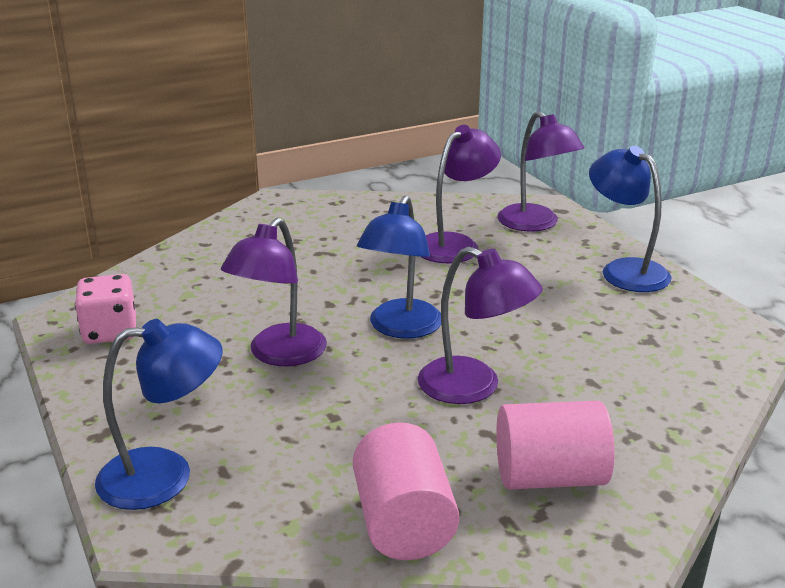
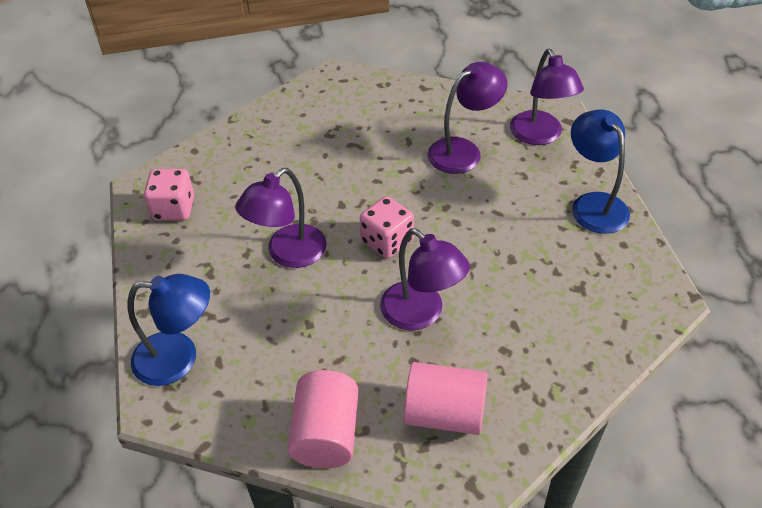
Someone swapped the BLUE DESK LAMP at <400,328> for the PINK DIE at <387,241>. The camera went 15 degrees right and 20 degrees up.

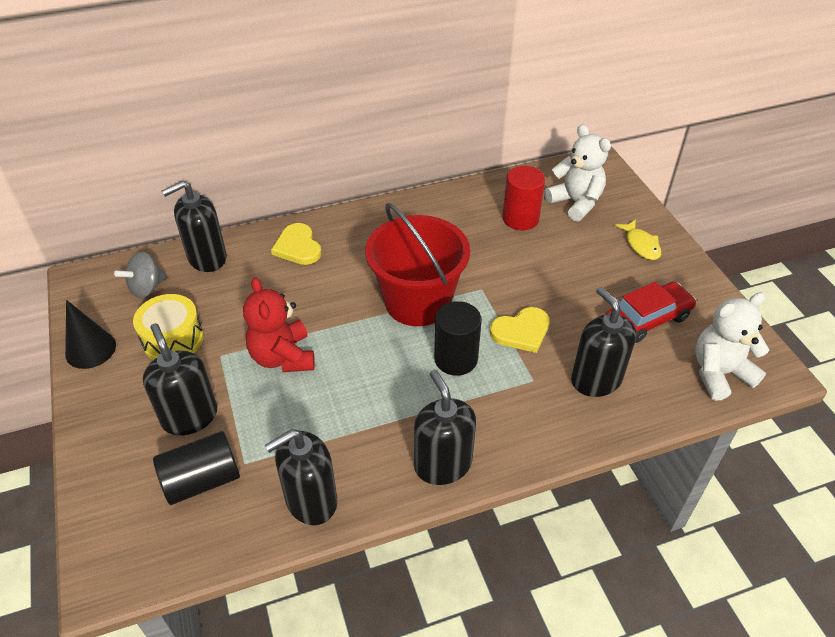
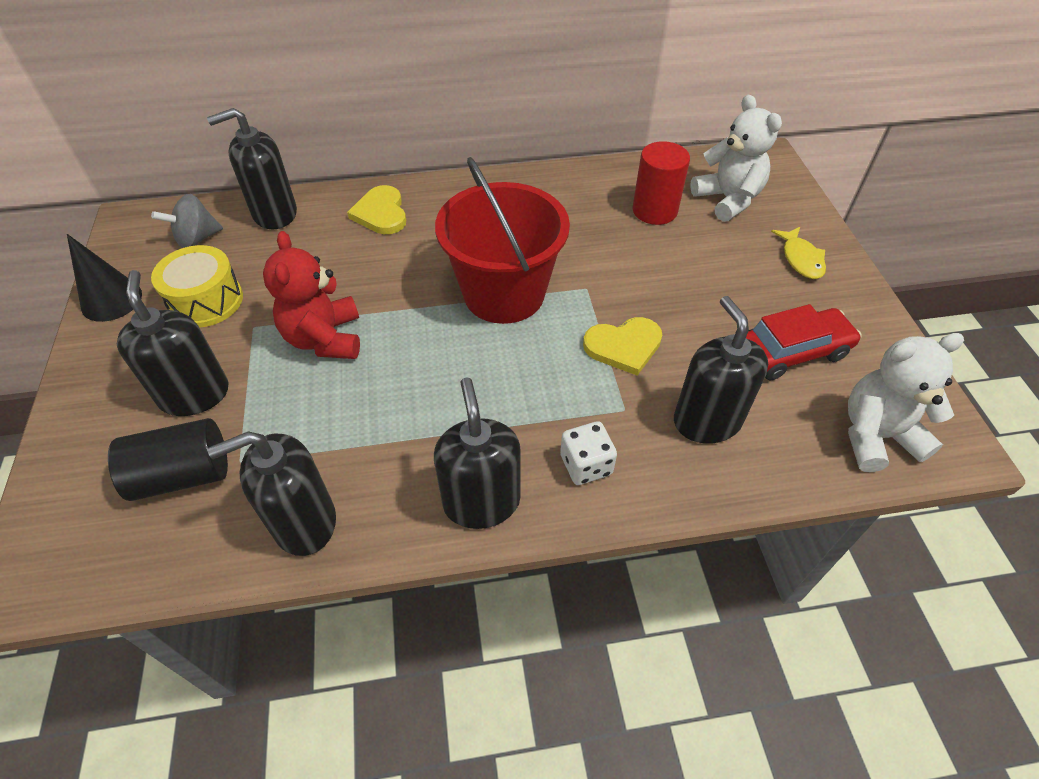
Someone took away the BLACK SOLID CYLINDER at <456,359>. Someone put down the WHITE DIE at <586,465>. The camera went 10 degrees right and 5 degrees up.

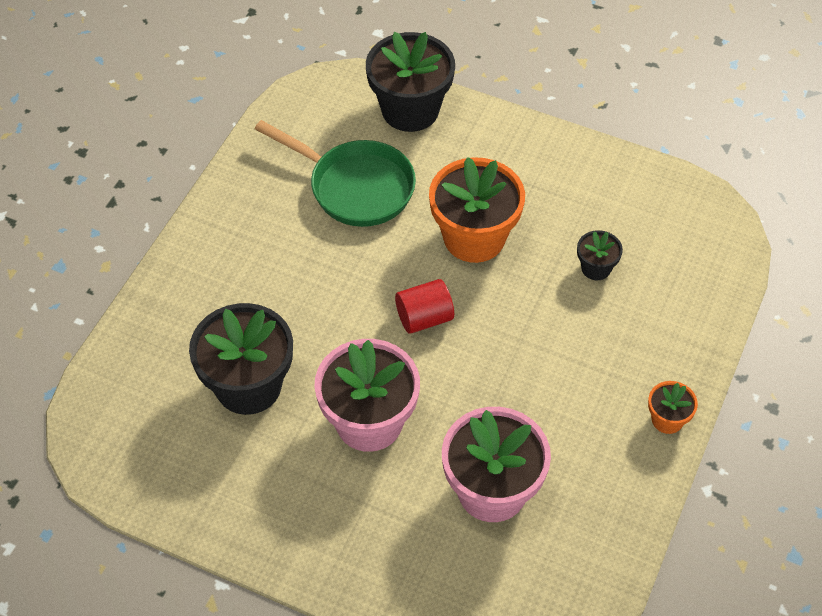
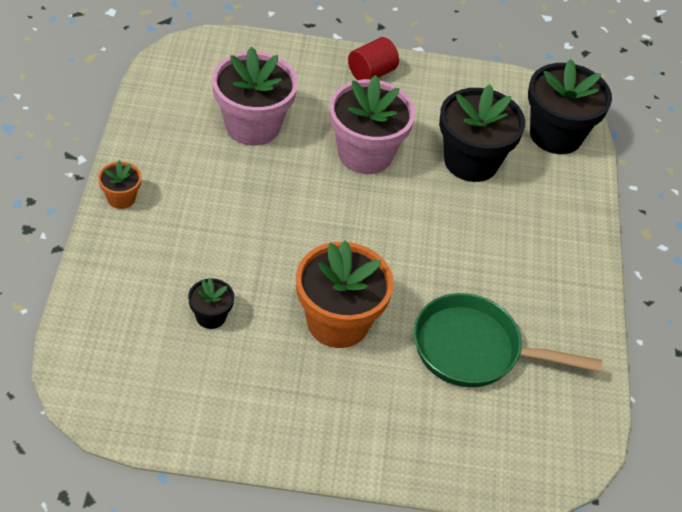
Someone carried the BLACK FLOWER POT from <410,110> to <556,135>. Someone carried the SCARLET SOLID CYLINDER from <424,318> to <371,73>. The camera went 155 degrees right and 5 degrees down.

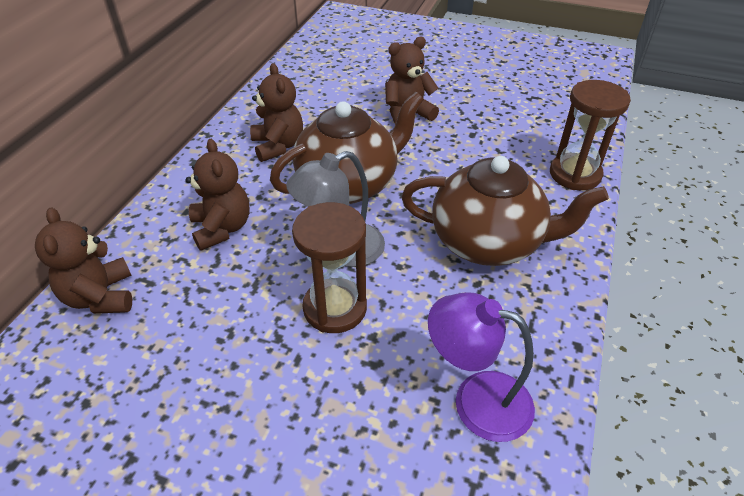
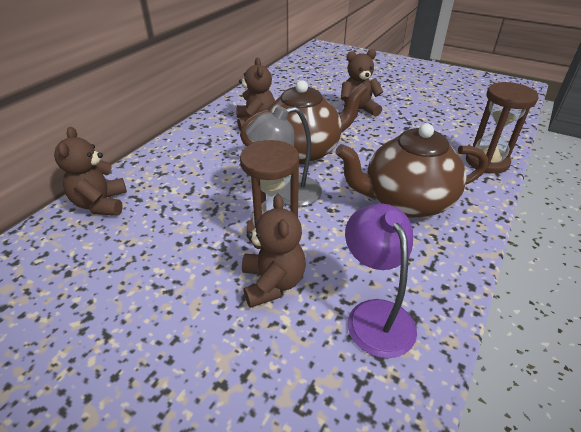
Someone carried the DARK BROWN TEDDY from <222,228> to <272,283>. Someone rotated the DARK BROWN CHINA TEAPOT at <488,242> by 150 degrees clockwise. Someone rotated the VIOLET DESK LAMP at <476,400> by 45 degrees clockwise. The camera went 10 degrees right and 5 degrees down.

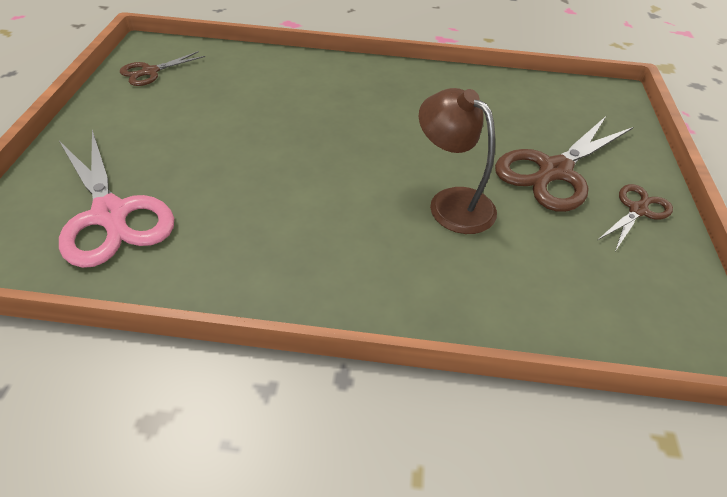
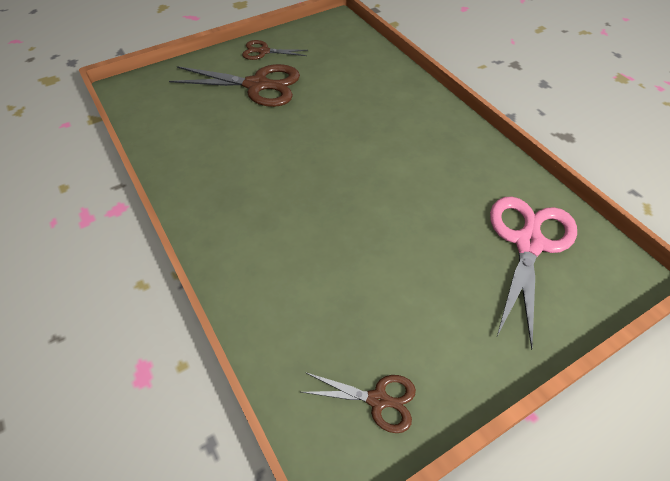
Someone took away the DARK BROWN DESK LAMP at <451,202>. The camera went 125 degrees left and 5 degrees up.

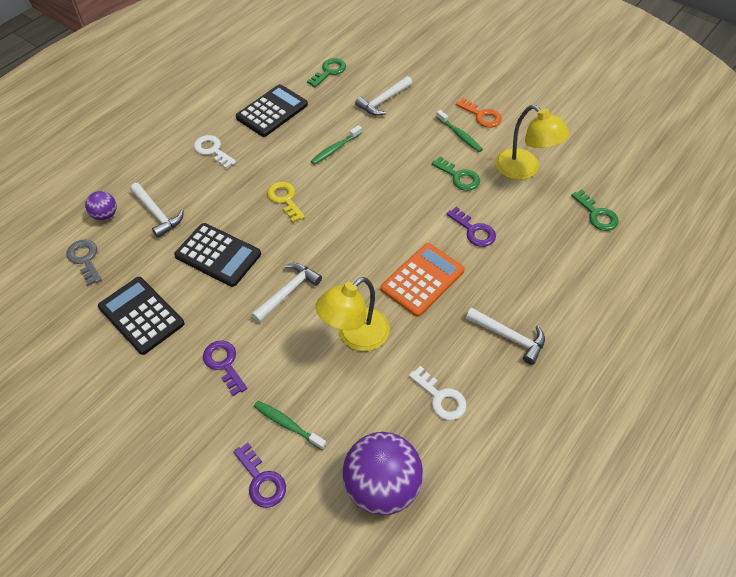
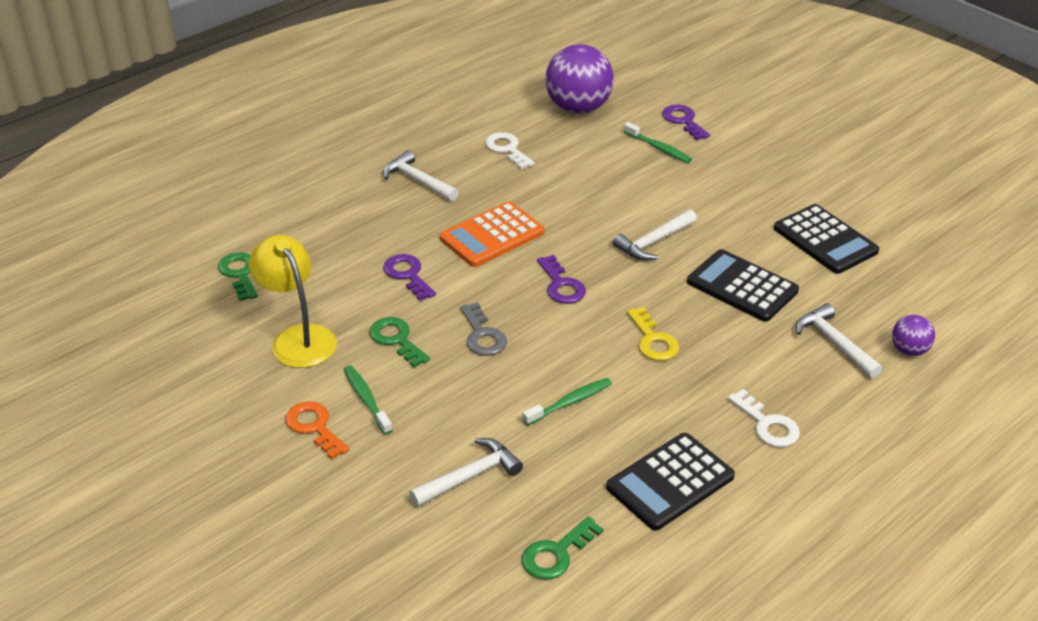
Someone took away the GOLDEN DESK LAMP at <355,336>. Someone carried the GRAY DOOR KEY from <85,259> to <482,335>. Someone carried the VIOLET DOOR KEY from <224,363> to <561,285>. The camera went 170 degrees left and 15 degrees down.

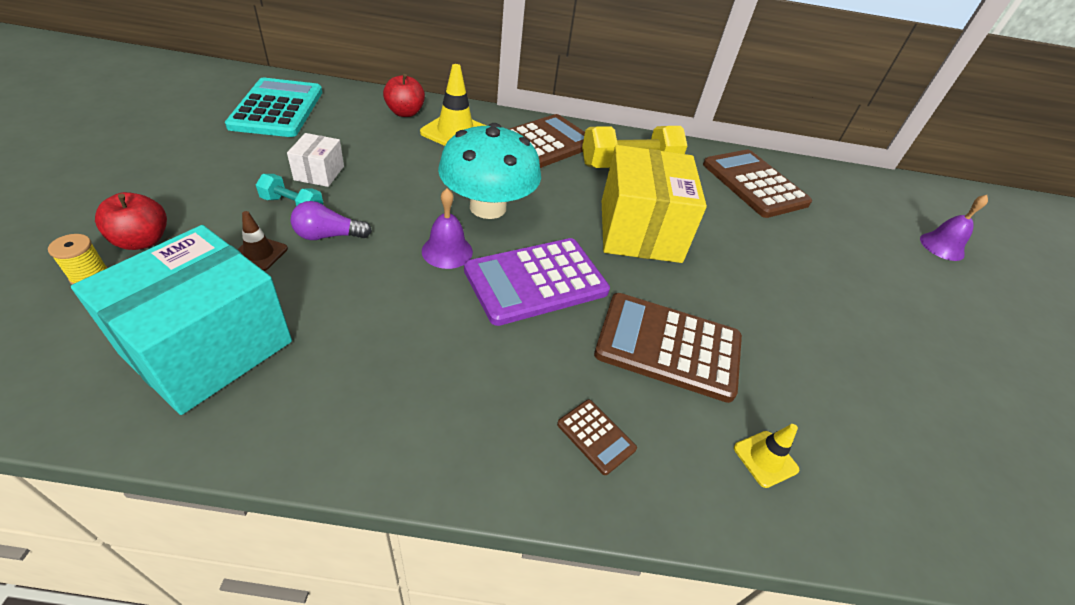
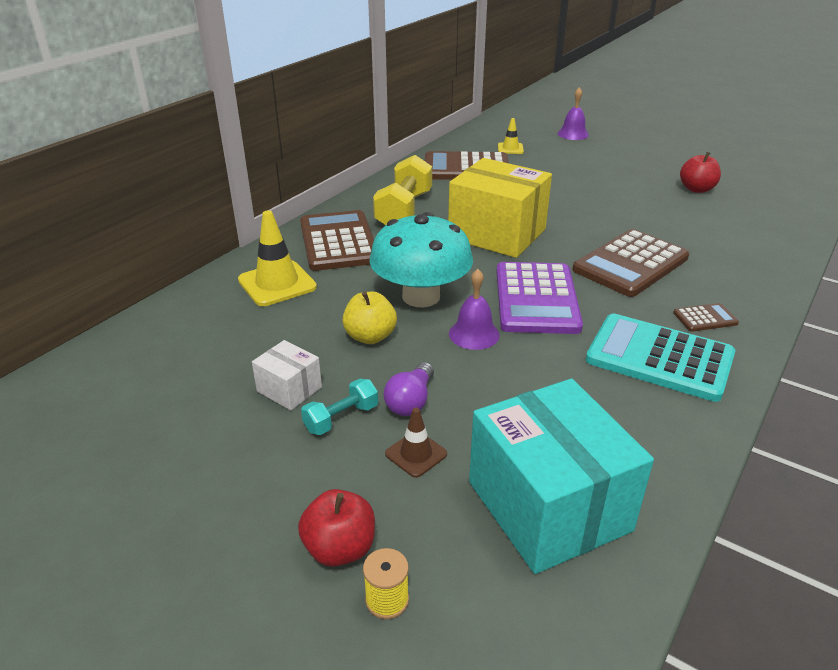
Someone put down the GOLDEN TOY APPLE at <370,336>. Someone carried the TEAL CALCULATOR from <277,109> to <659,358>. Someone carried the SCARLET TOY APPLE from <405,113> to <696,189>. Someone carried the GOLDEN TRAFFIC CONE from <765,459> to <510,149>. The camera went 55 degrees left and 10 degrees down.

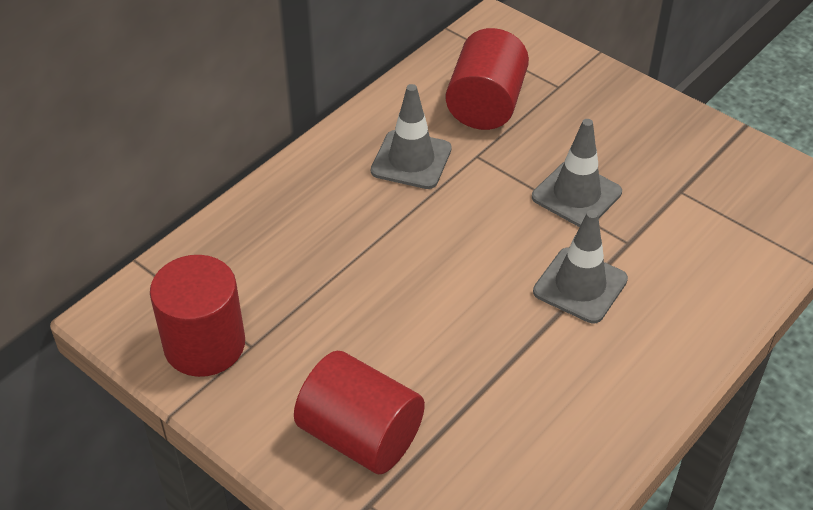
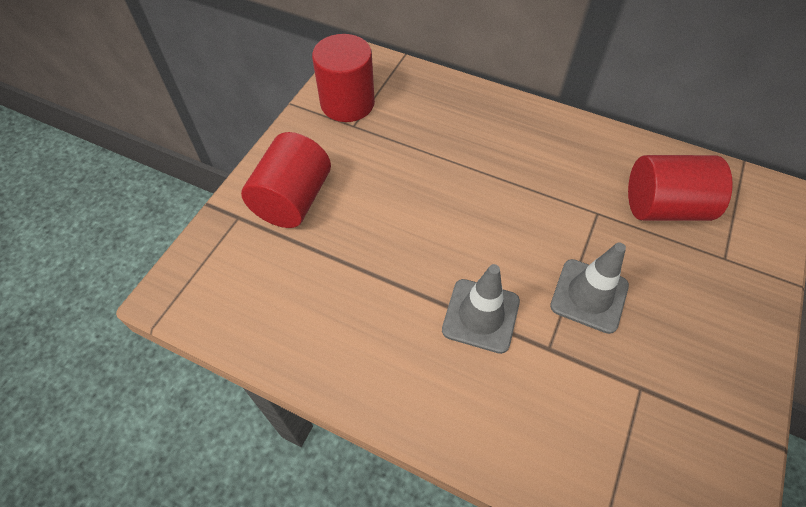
Someone took away the GRAY TRAFFIC CONE at <411,160>. The camera went 75 degrees right and 10 degrees up.

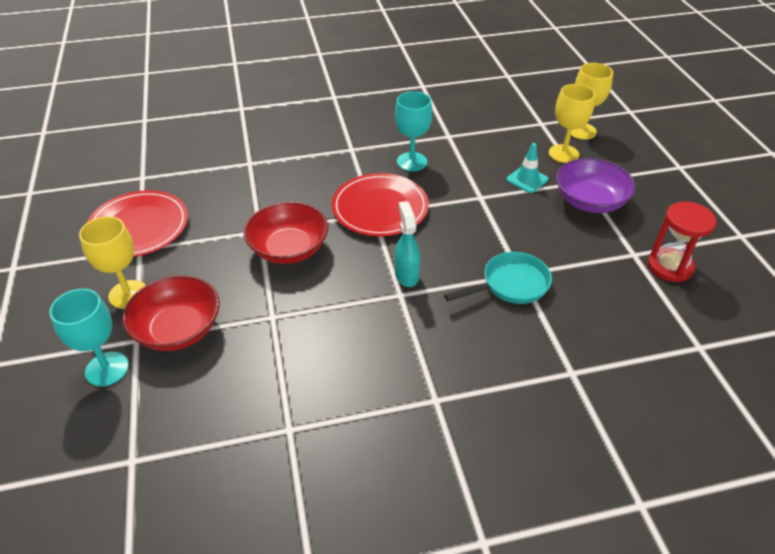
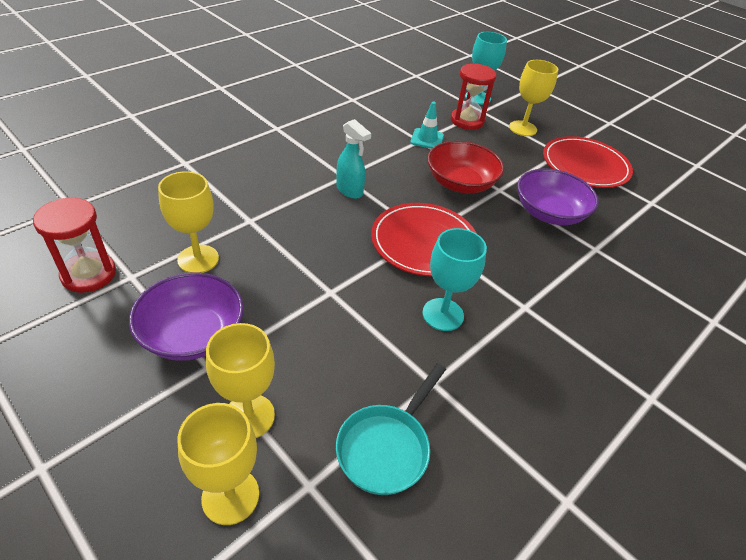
Someone put down the GOLDEN WINE GLASS at <198,259>. Someone put down the VIOLET BOWL at <549,213>. Someone carried the TEAL PAN from <510,285> to <386,447>. Someone carried the TEAL TRAFFIC CONE from <527,179> to <427,139>. Someone swapped the SCARLET BOWL at <178,329> for the SCARLET SANDGLASS at <467,121>. The camera went 145 degrees right and 0 degrees up.

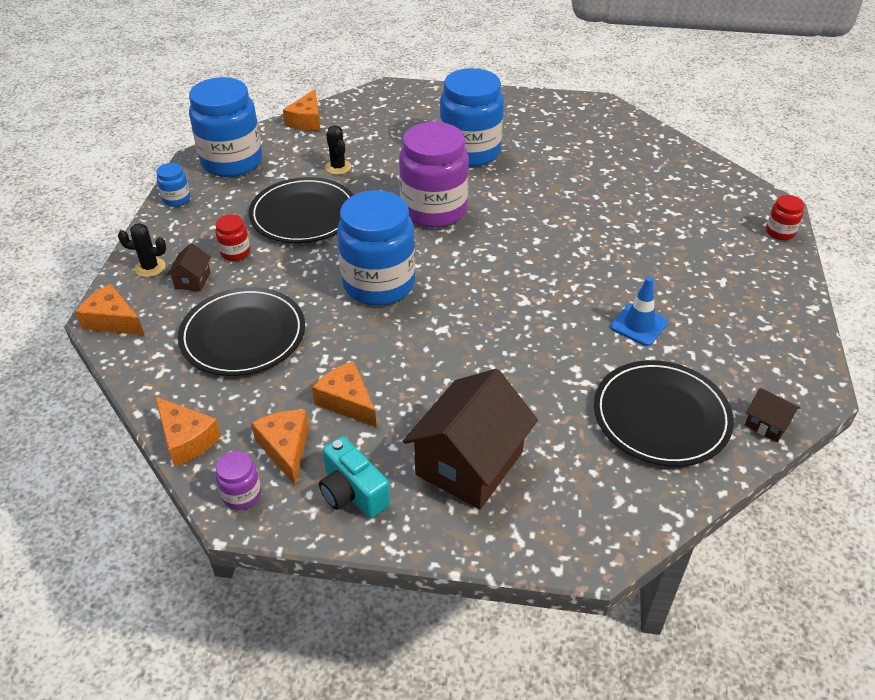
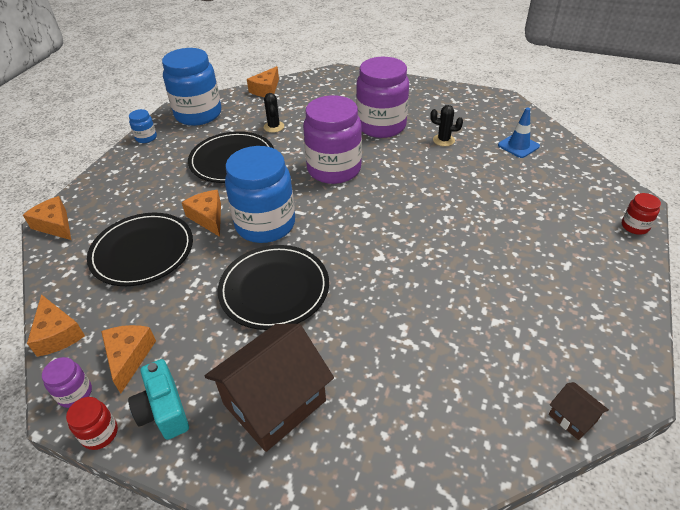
Someone took away the DARK BROWN HOUSE at <193,280>. Someone carried the BLACK SAGUARO CACTUS from <150,267> to <443,140>. Someone carried the SCARLET JAR from <235,252> to <100,433>. Someone carried the BRIGHT ORANGE CHEESE WEDGE from <347,401> to <208,217>. Someone carried the BLACK PLATE from <661,416> to <274,289>. Someone carried the BLUE TRAFFIC CONE from <639,325> to <518,146>. Someone repainted the BLUE JAR at <470,152>, which became the VIOLET JAR at <381,126>. The camera went 15 degrees right and 0 degrees up.

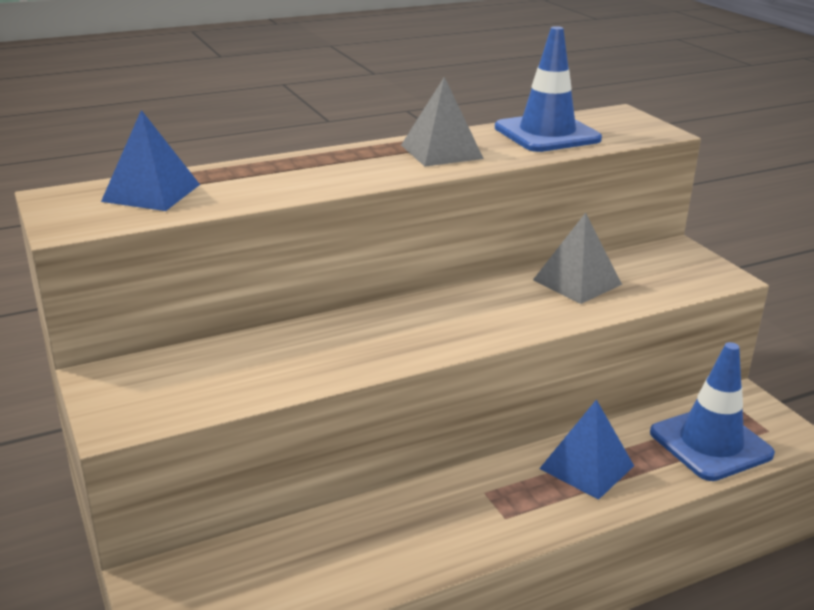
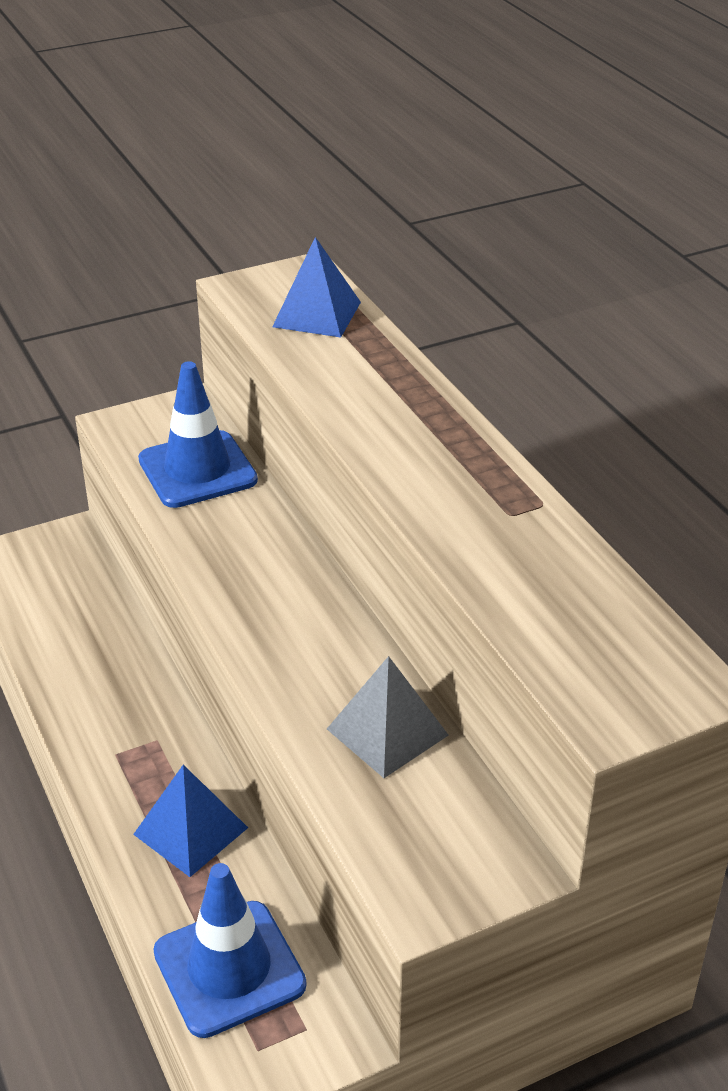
Someone took away the GRAY SOLID PYRAMID at <441,151>. Someone carried the BLUE TRAFFIC CONE from <547,134> to <197,470>. The camera went 90 degrees right and 10 degrees up.

